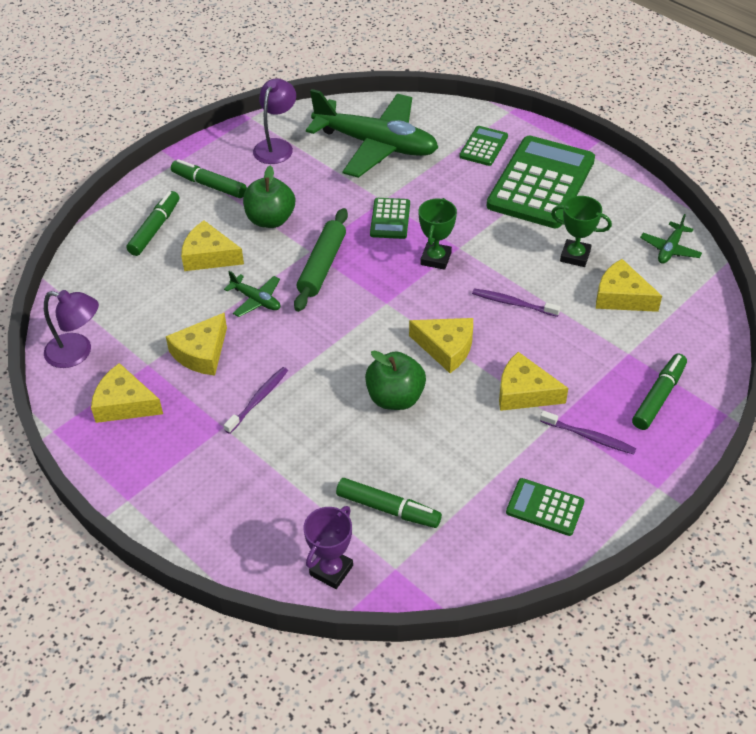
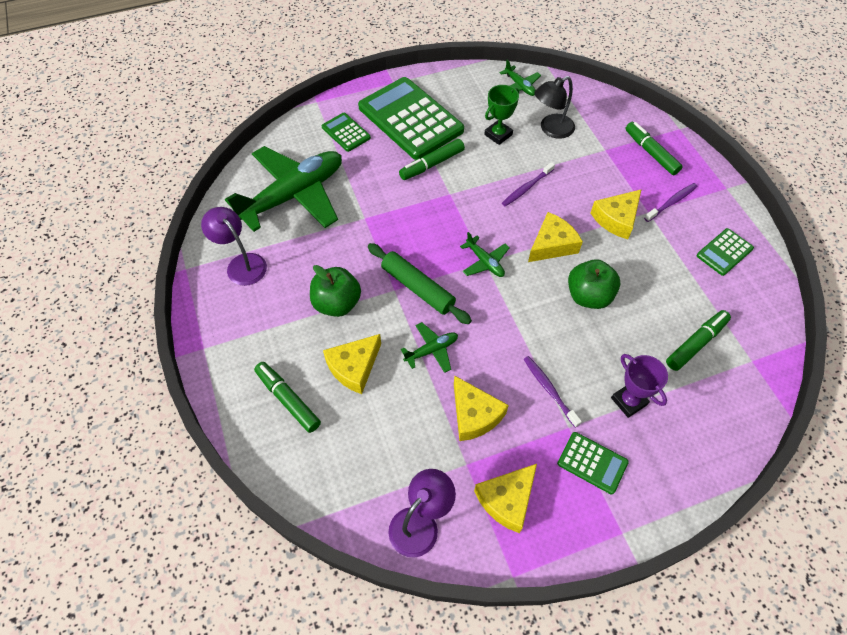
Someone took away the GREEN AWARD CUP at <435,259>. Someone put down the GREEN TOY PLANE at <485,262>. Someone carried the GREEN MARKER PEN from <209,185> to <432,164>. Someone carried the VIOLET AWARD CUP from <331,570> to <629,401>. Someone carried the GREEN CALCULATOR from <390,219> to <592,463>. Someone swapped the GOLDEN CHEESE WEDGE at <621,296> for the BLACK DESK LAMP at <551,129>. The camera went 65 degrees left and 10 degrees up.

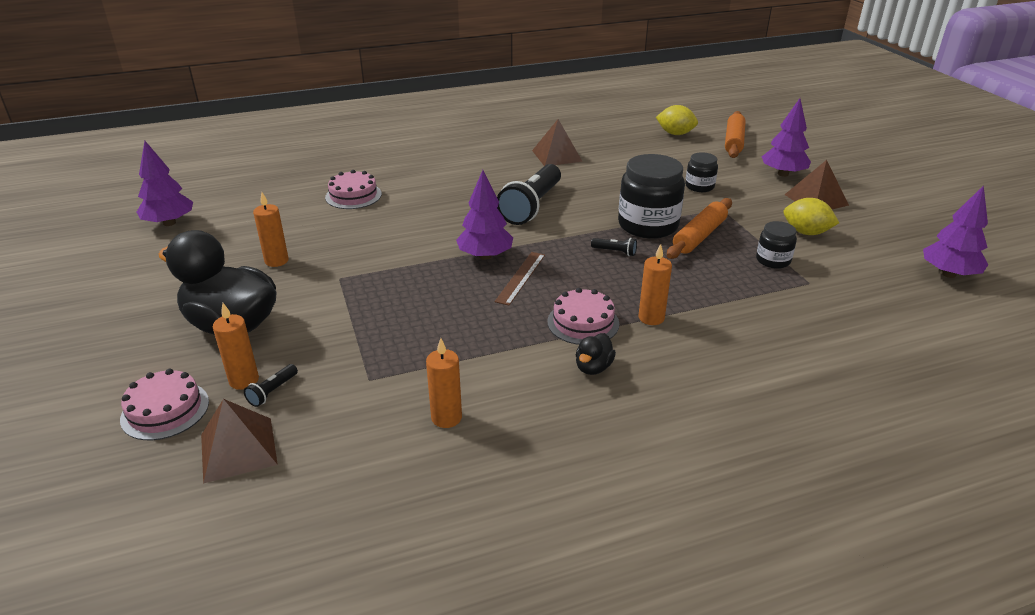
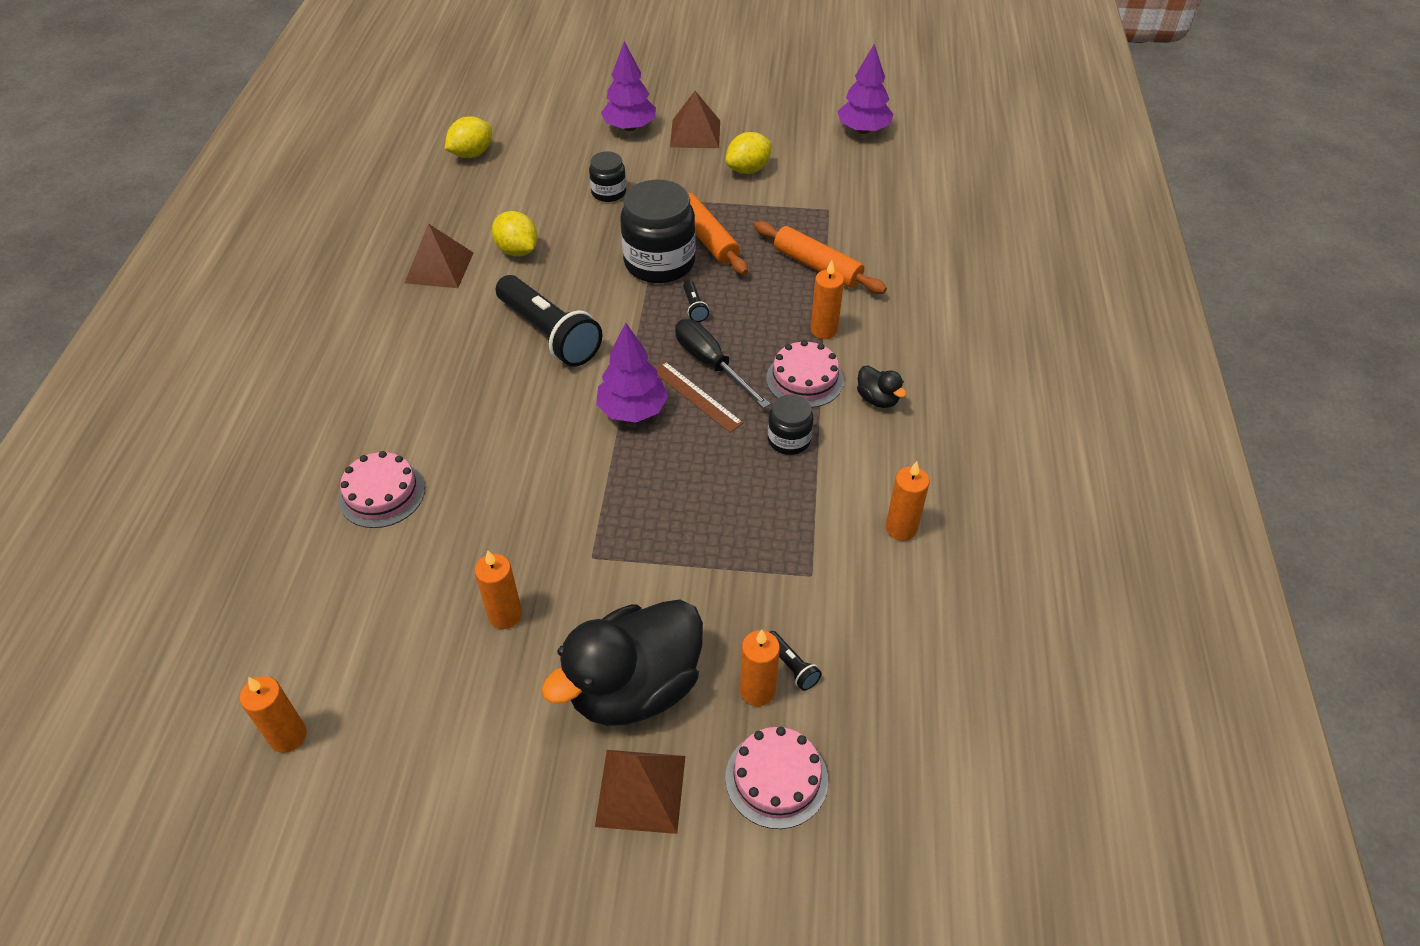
Someone put down the GOLDEN LEMON at <517,251>. Someone put down the BLACK FLAT SCREWDRIVER at <711,364>. Someone carried the DARK BROWN SOLID PYRAMID from <238,449> to <641,790>. Someone carried the BRIGHT ORANGE ROLLING PIN from <734,141> to <817,266>. Someone carried the BLACK JAR from <773,260> to <789,440>. Someone swapped the VIOLET TOY TREE at <169,223> for the BRIGHT ORANGE WAX CANDLE at <288,736>. Someone rotated the BLACK FLASHLIGHT at <615,252> by 120 degrees clockwise. The camera went 65 degrees left and 15 degrees up.

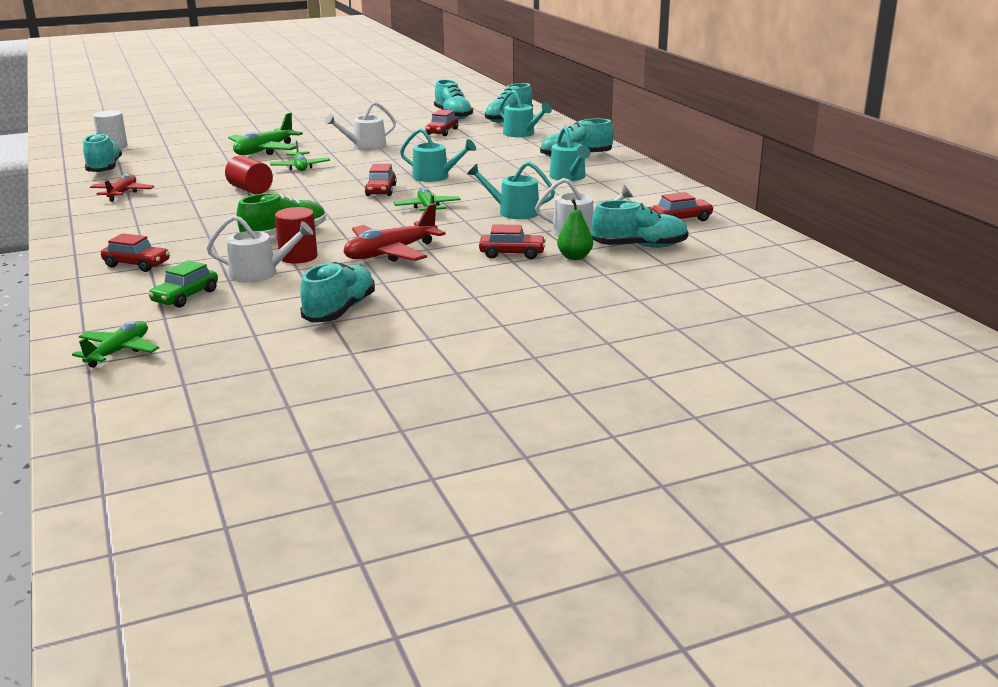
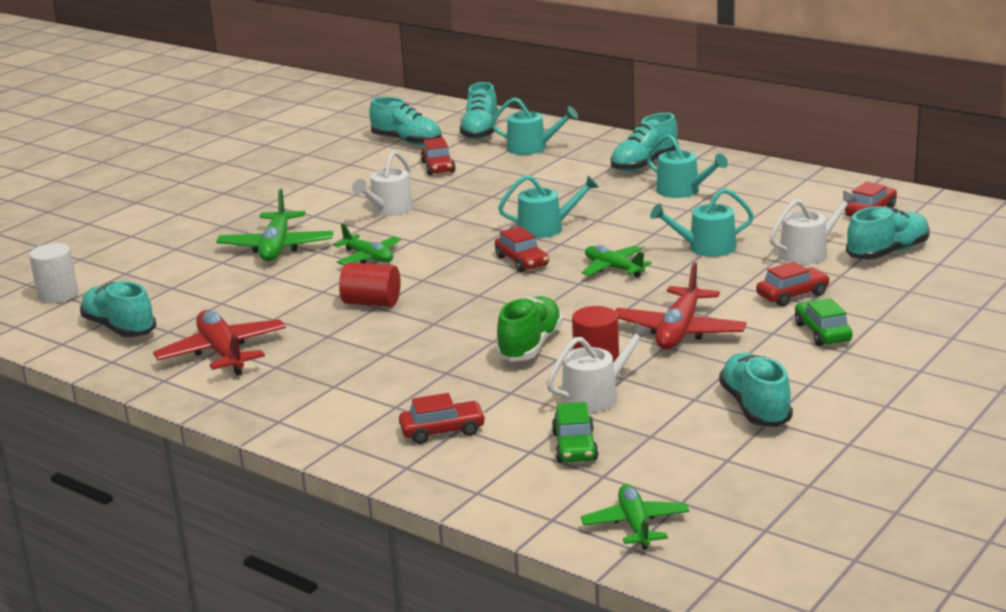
Someone took away the GREEN PEAR at <574,257>. Someone put down the GREEN TOY CAR at <822,332>. Someone scaled the SCARLET TOY PLANE at <122,193> by 1.53. The camera went 30 degrees left and 0 degrees up.

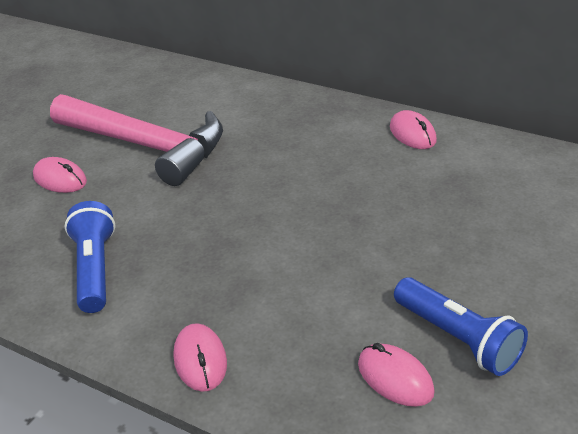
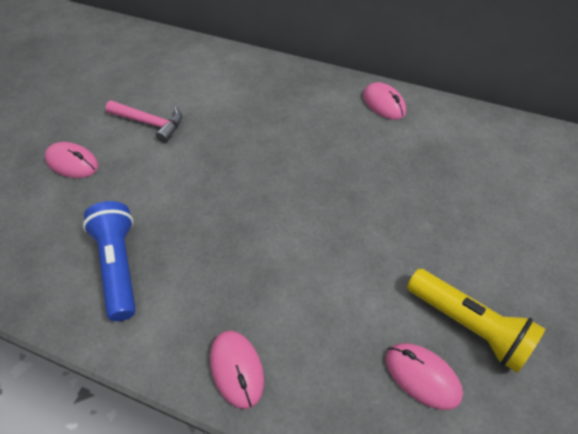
Someone repainted the BLUE FLASHLIGHT at <457,338>, which became the GOLDEN FLASHLIGHT at <468,325>. Someone scaled the PINK CLAW HAMMER at <147,146> by 0.46. The camera went 10 degrees left and 15 degrees up.

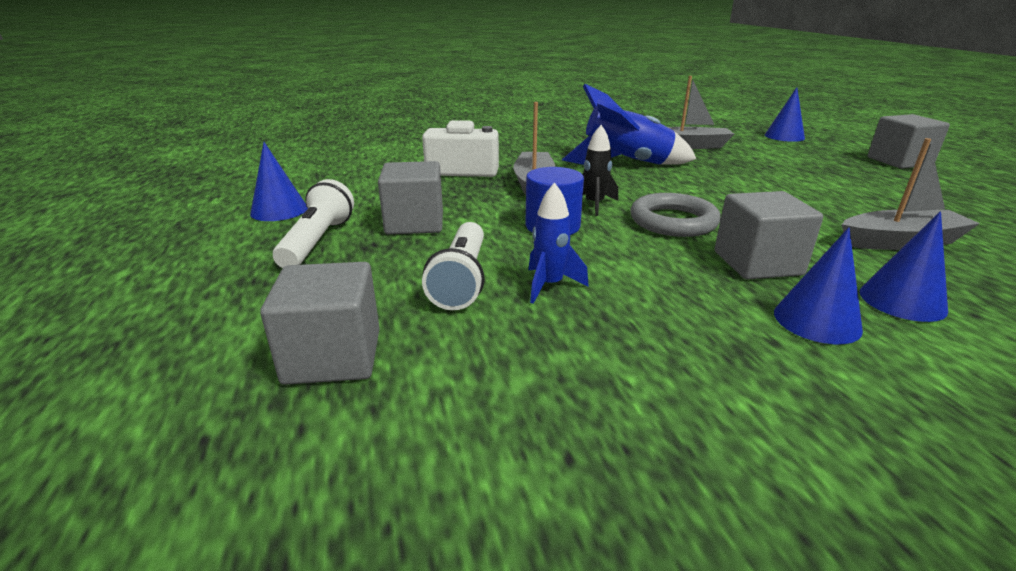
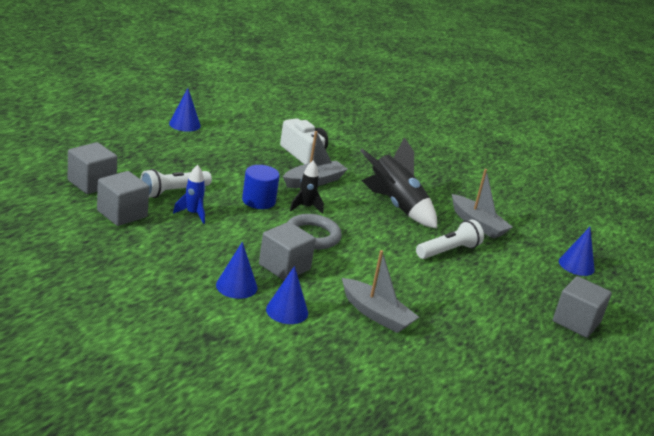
Someone carried the WHITE FLASHLIGHT from <318,241> to <448,251>. Someone carried the GRAY SOLID CUBE from <414,223> to <122,214>. Someone repainted the BLUE ROCKET at <625,164>, which became the BLACK ROCKET at <395,205>. The camera went 45 degrees right and 0 degrees up.

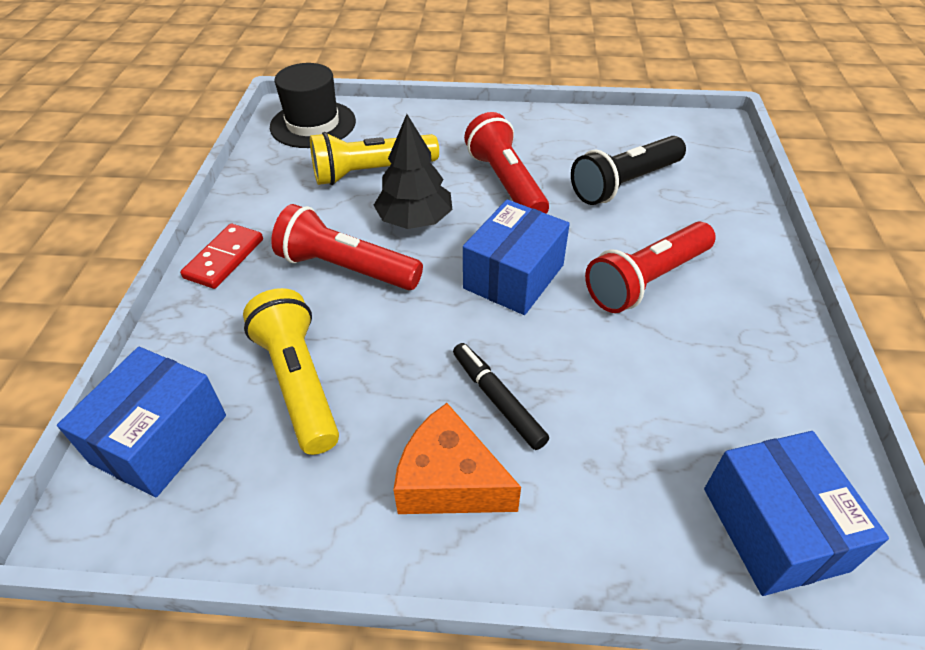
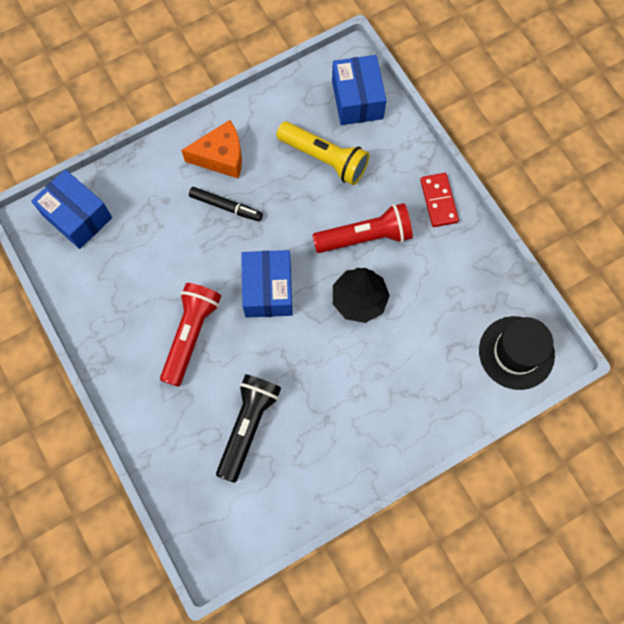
Someone took away the GOLDEN FLASHLIGHT at <371,172>. Someone took away the SCARLET FLASHLIGHT at <506,183>. The camera went 145 degrees right and 25 degrees up.

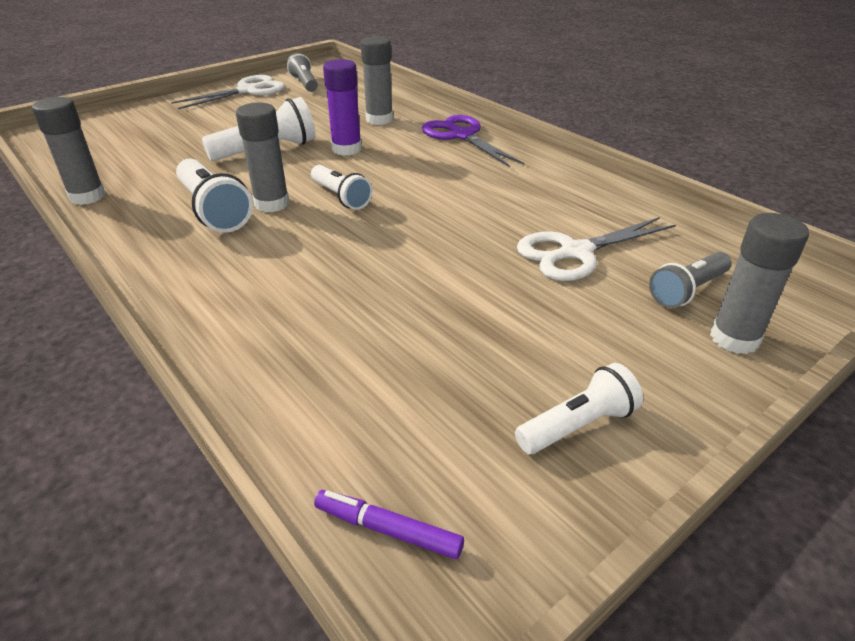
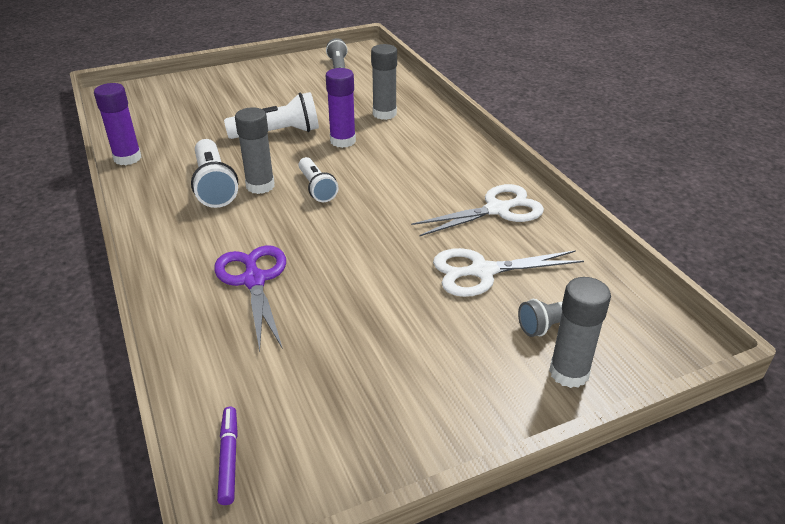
Someone took away the WHITE FLASHLIGHT at <578,425>. Someone carried the WHITE SCISSORS from <248,91> to <497,210>. Someone carried the VIOLET SCISSORS from <461,136> to <254,280>. Someone repainted the GRAY GLUE STICK at <87,196>, which became the VIOLET GLUE STICK at <127,158>. Someone rotated the VIOLET MARKER PEN at <388,530> by 45 degrees clockwise. The camera went 15 degrees right and 0 degrees up.

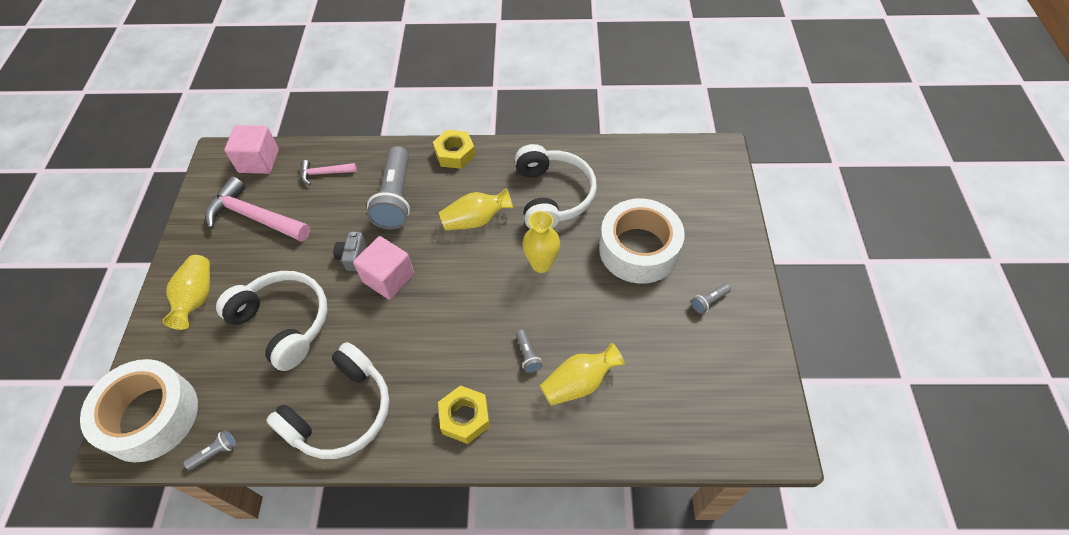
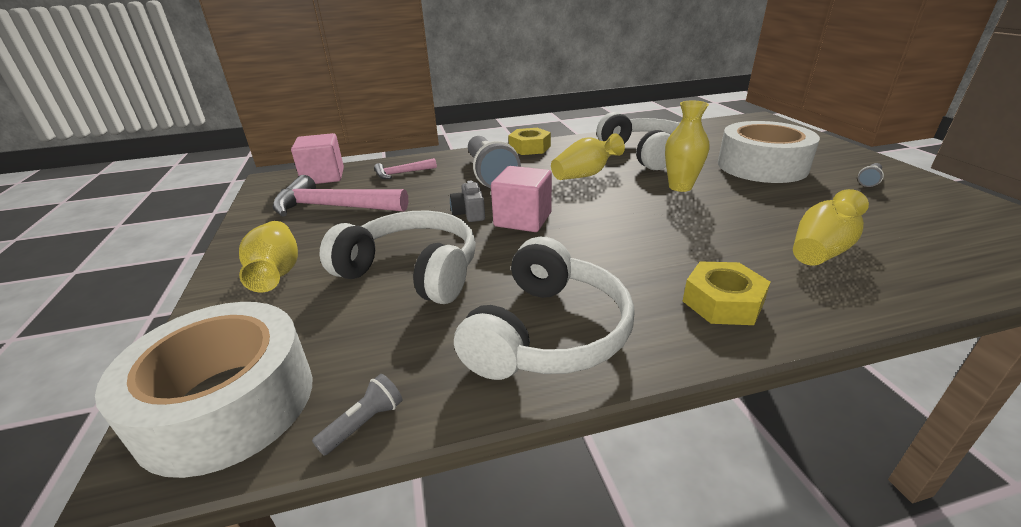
Someone took away the GRAY FLASHLIGHT at <527,355>. The camera went 15 degrees left and 25 degrees down.

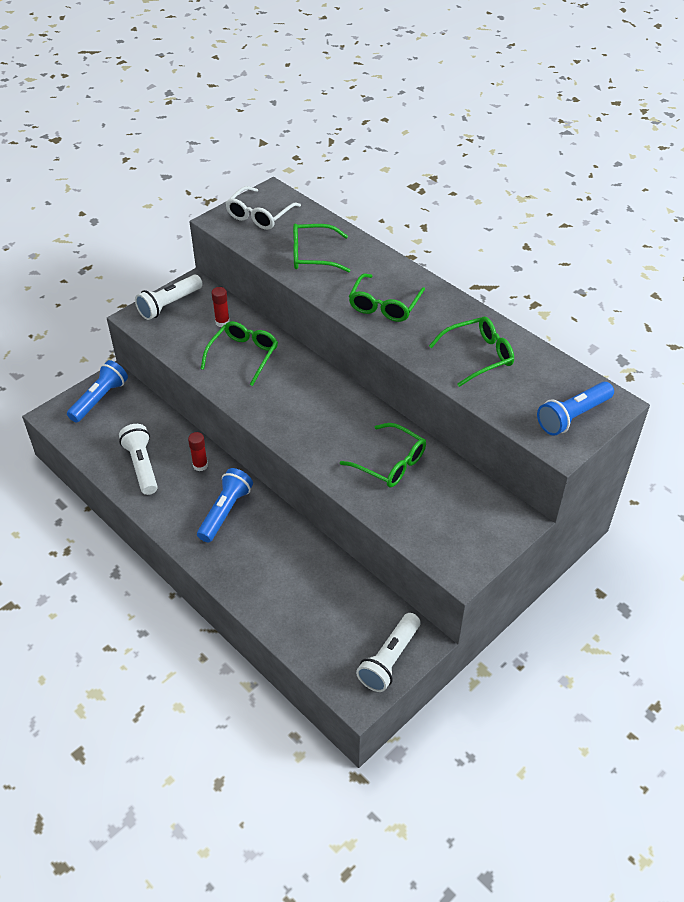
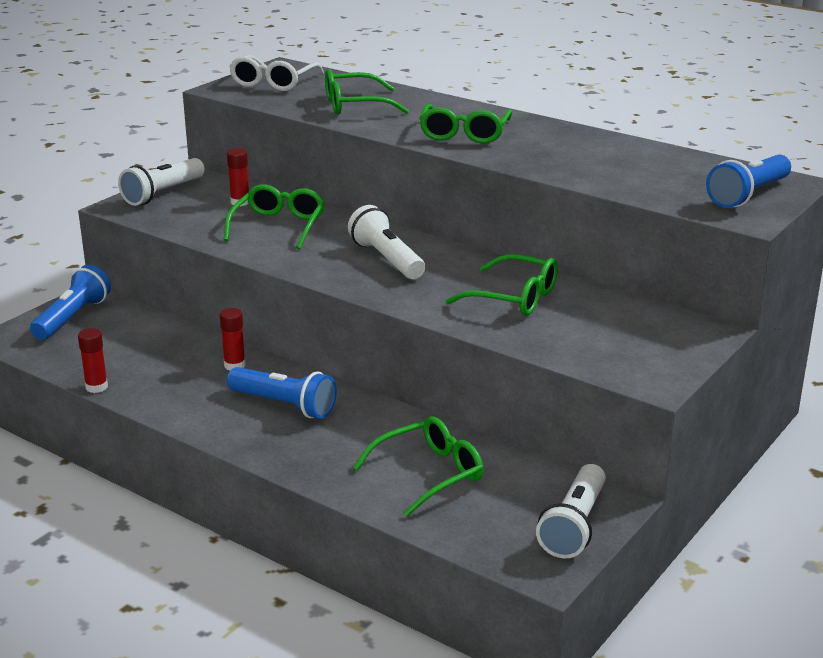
Someone put down the SCARLET GLUE STICK at <96,387>. Someone carried the WHITE FLASHLIGHT from <142,466> to <387,259>. Someone carried the GREEN SPECTACLES from <478,356> to <429,474>. Someone rotated the BLUE FLASHLIGHT at <225,512> by 105 degrees clockwise. The camera went 10 degrees left and 20 degrees down.

